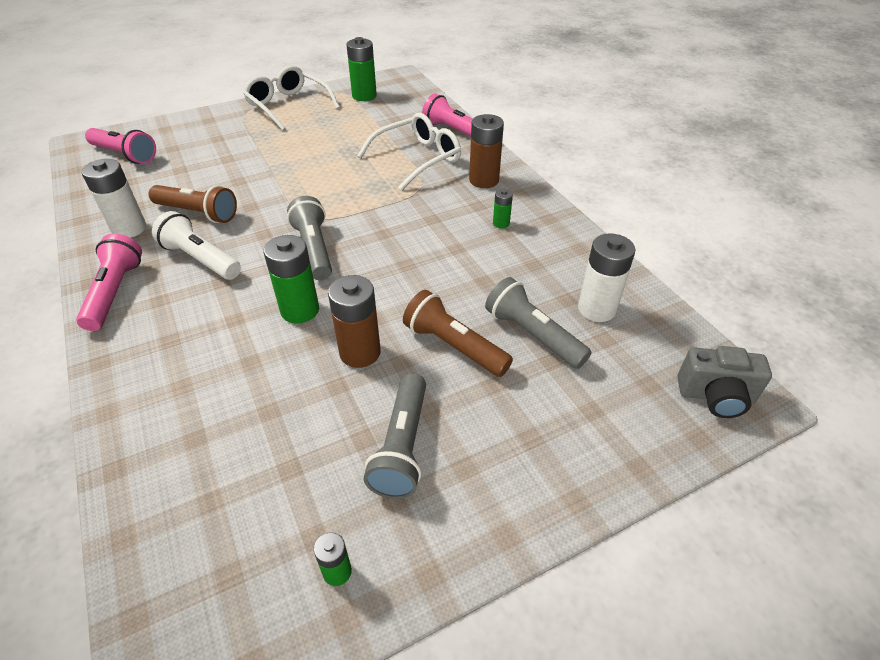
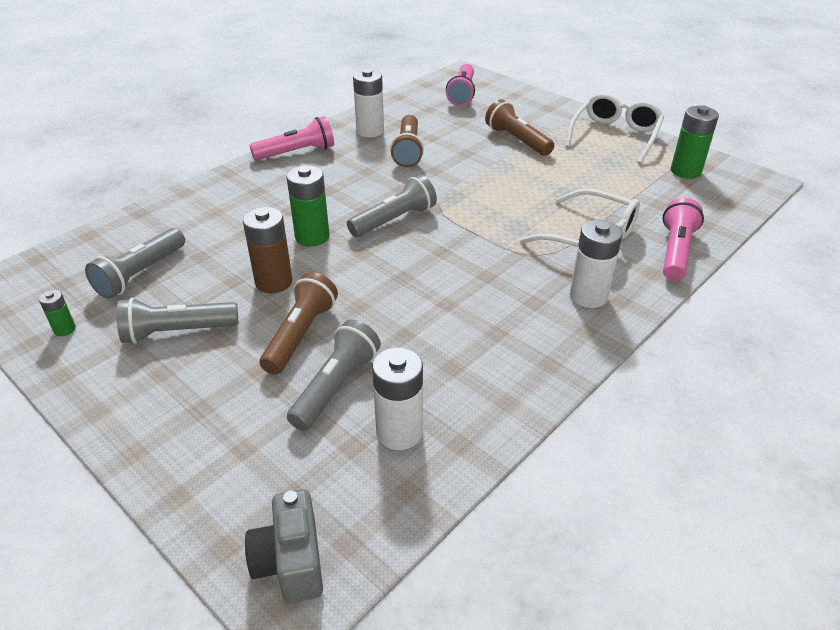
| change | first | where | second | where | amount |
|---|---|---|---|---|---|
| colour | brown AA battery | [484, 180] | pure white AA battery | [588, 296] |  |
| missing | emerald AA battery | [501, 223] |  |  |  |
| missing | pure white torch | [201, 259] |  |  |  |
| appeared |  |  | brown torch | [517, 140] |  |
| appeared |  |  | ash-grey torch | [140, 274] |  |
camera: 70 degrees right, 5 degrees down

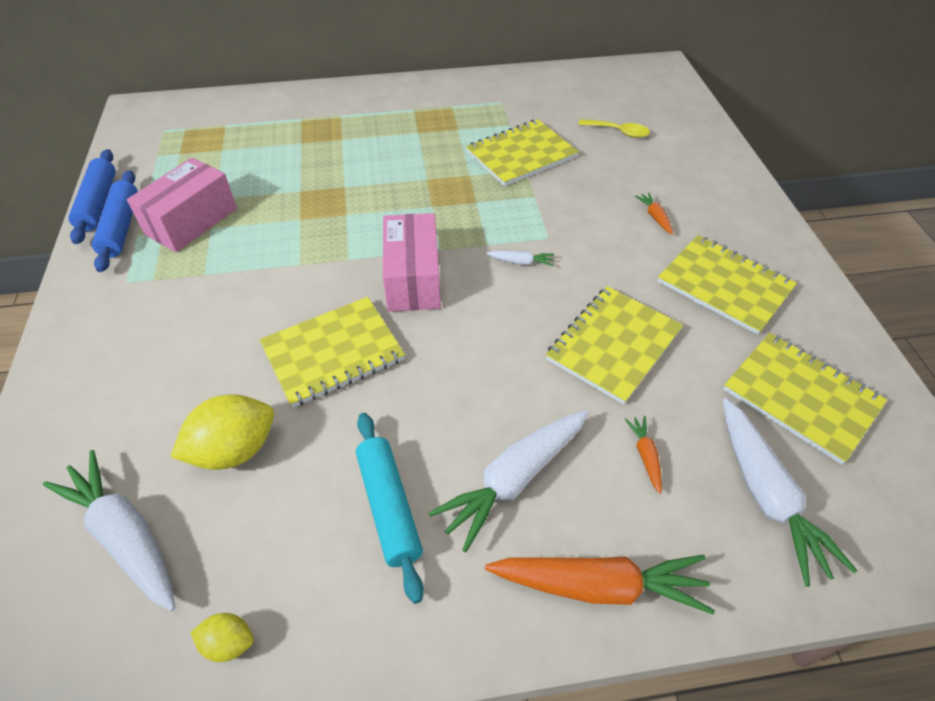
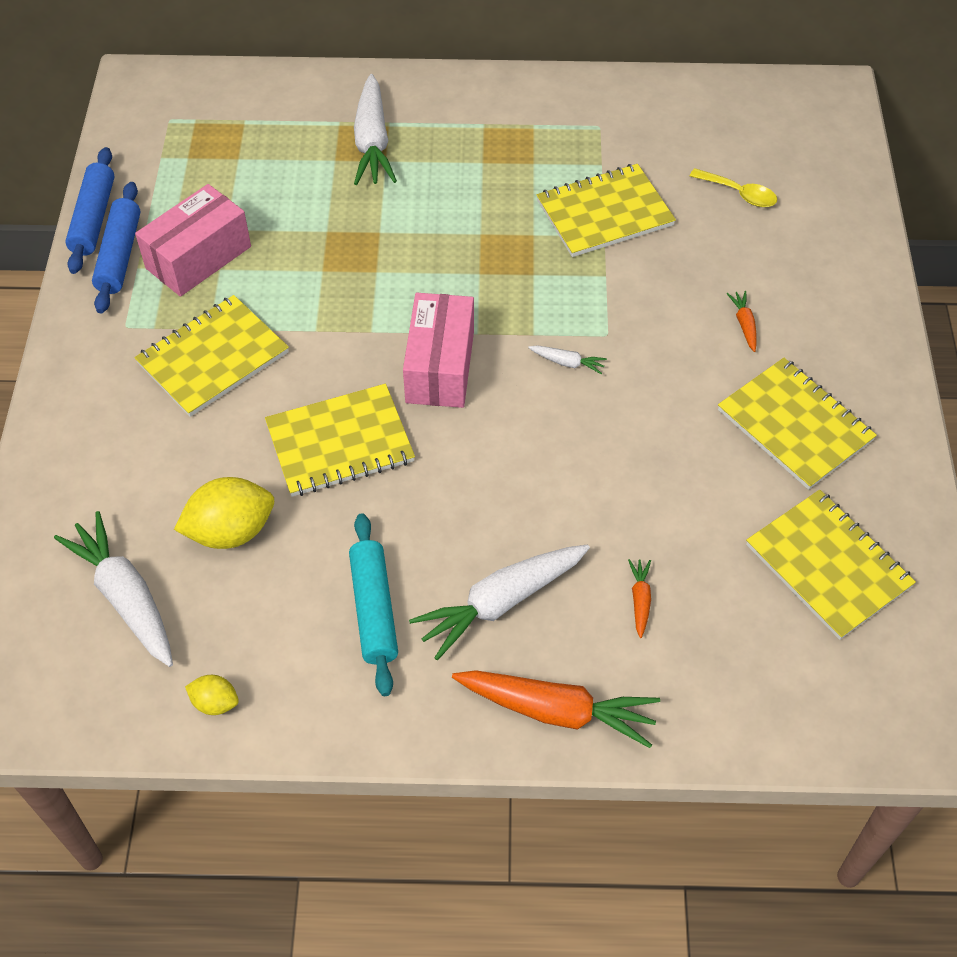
| change | first | where | second | where | amount |
|---|---|---|---|---|---|
| relocated | bright yellow exercise book | [613, 345] |  | [213, 358] |  |
| relocated | pure white toy carrot | [766, 495] |  | [372, 142] |  |
camera: 10 degrees right, 5 degrees up

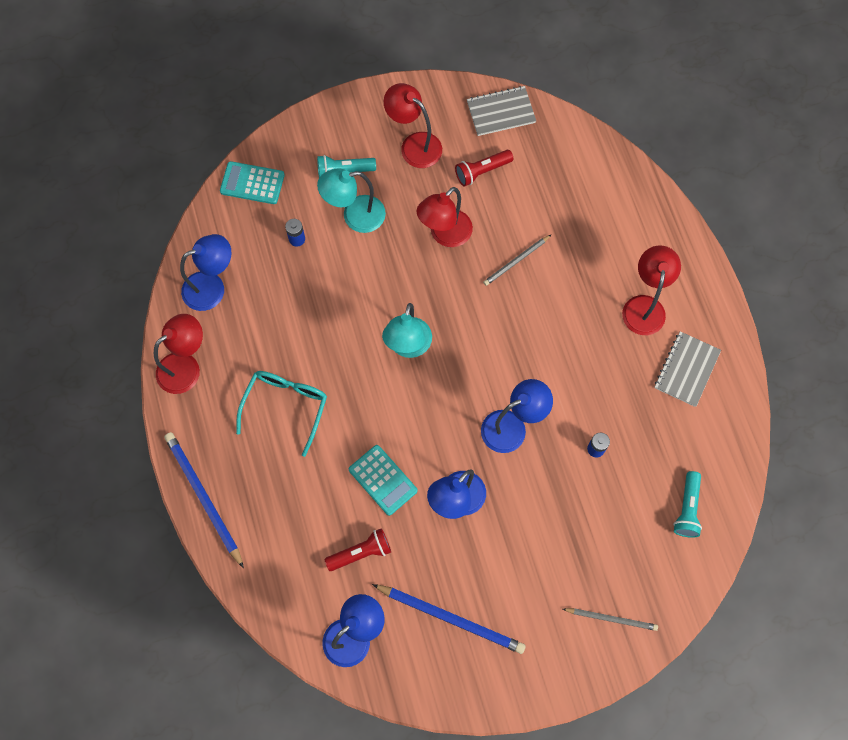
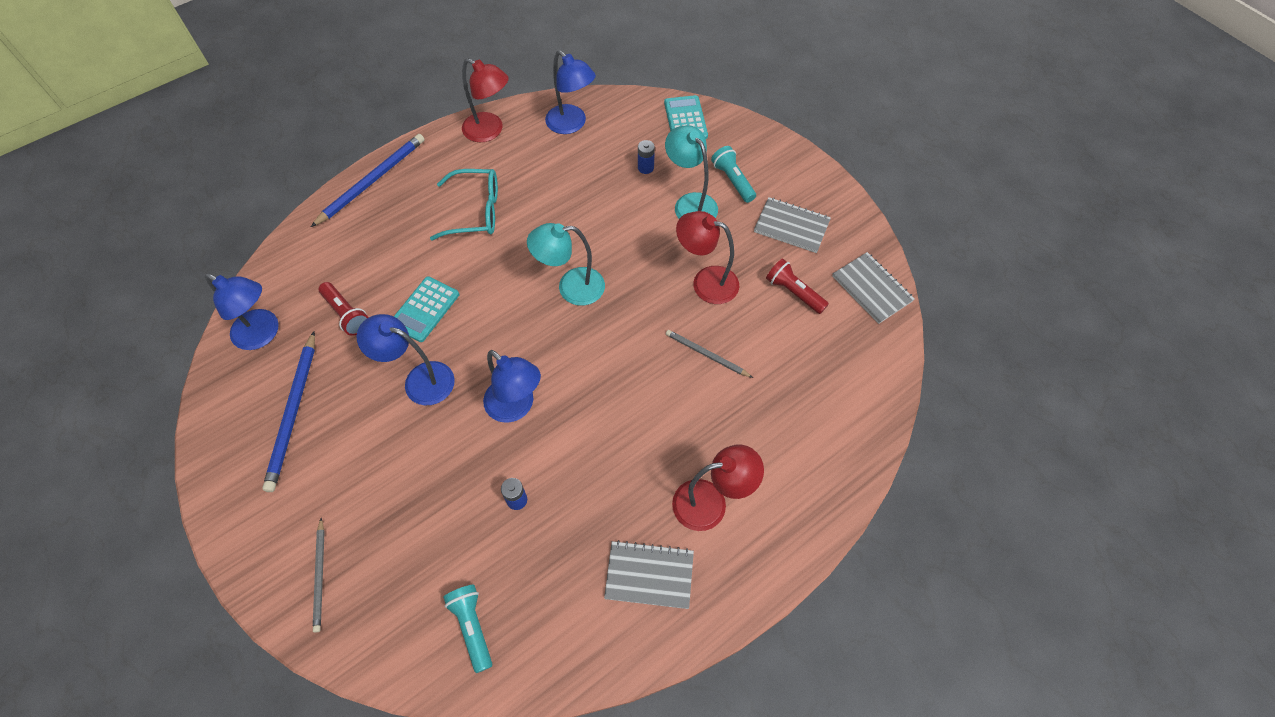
| change | first | where | second | where | amount |
|---|---|---|---|---|---|
| exchanged | crimson desk lamp | [414, 145] | ash-grey exercise book | [791, 226] |  |
| spun | teal torch | [687, 509] |  | [472, 627] | 75 degrees clockwise |
camera: 70 degrees right, 10 degrees down

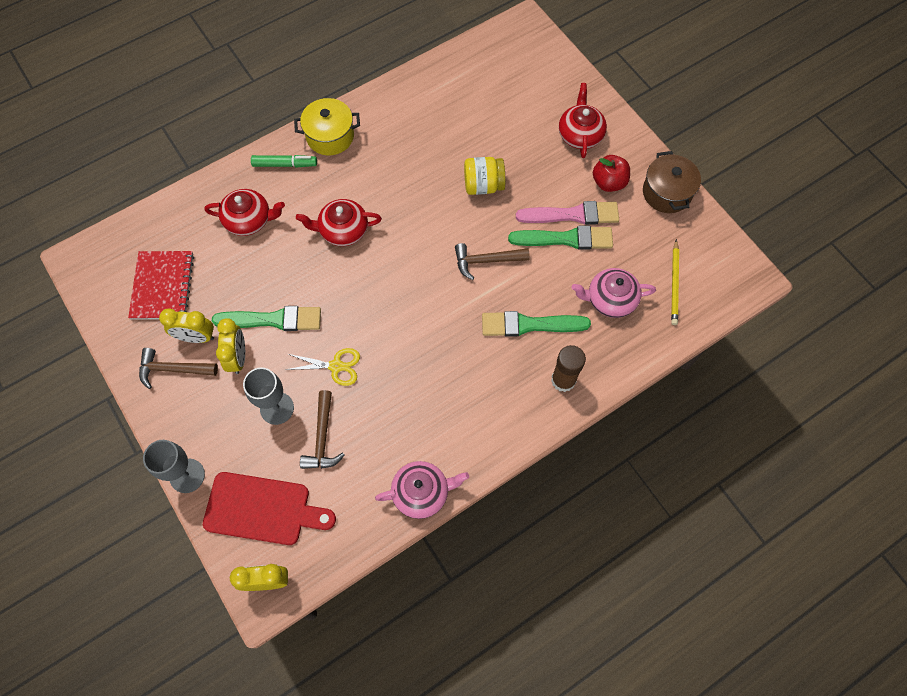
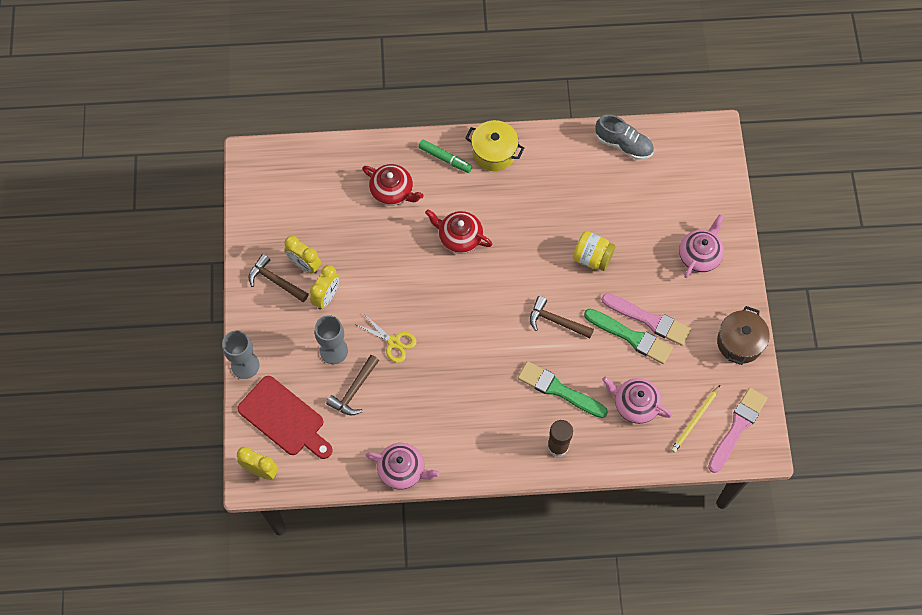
| change | first | where | second | where | amount |
|---|---|---|---|---|---|
| colour | crimson china teapot | [580, 134] | rosy china teapot | [700, 255] |  |
| missing | crimson apple fruit | [608, 182] |  |  |  |
| missing | crimson exercise book | [162, 286] |  |  |  |
| missing | emerald brush | [273, 320] |  |  |  |
| appeared |  |  | ash-grey sneaker | [623, 144] |  |
| appeared |  |  | rosy brush | [737, 427] |  |
camera: 30 degrees right, 0 degrees up

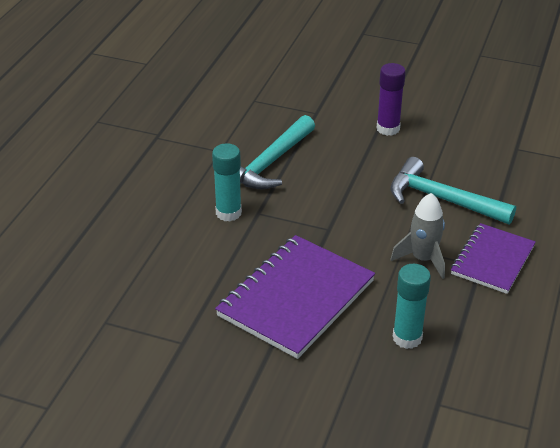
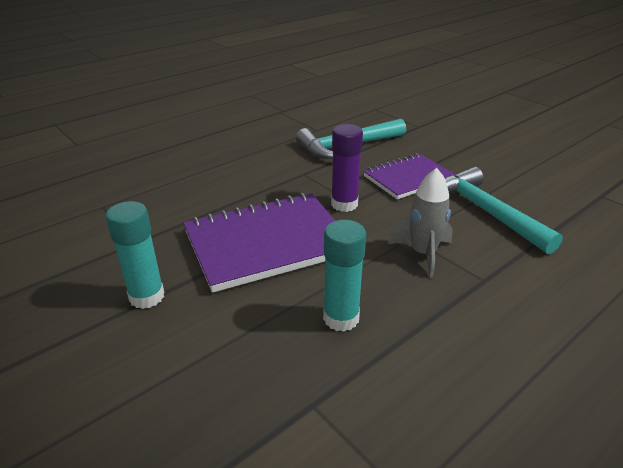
| change | first | where | second | where | amount |
|---|---|---|---|---|---|
| relocated | purple glue stick | [388, 129] |  | [344, 204] |  |
| relocated | teal glue stick | [228, 213] |  | [147, 297] |  |
| relocated | purple exercise book | [492, 260] |  | [408, 178] |  |
camera: 30 degrees right, 5 degrees down

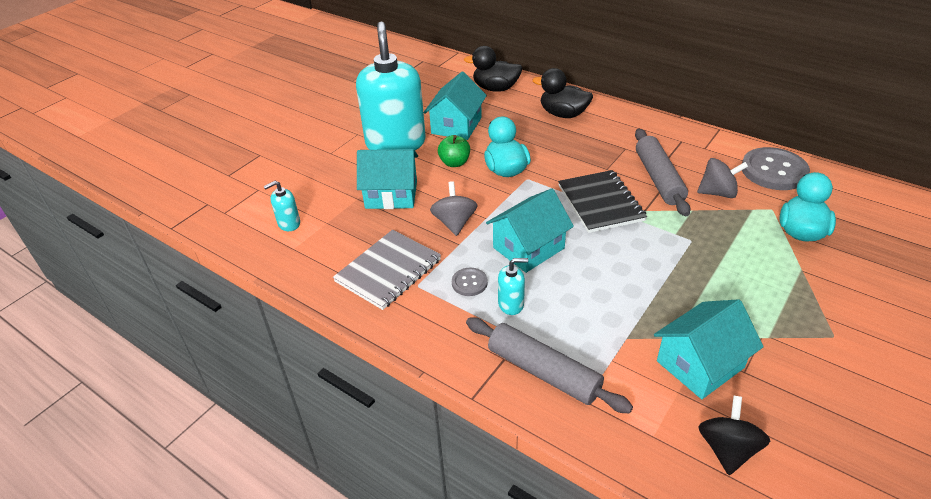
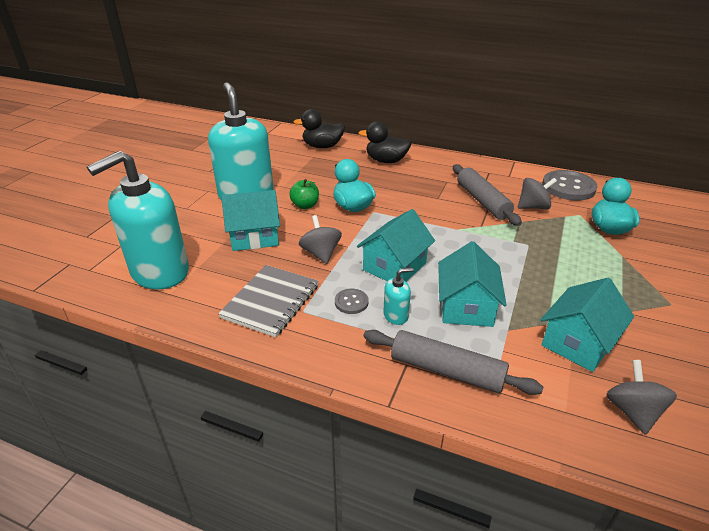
| change | first | where | second | where | amount |
|---|---|---|---|---|---|
| relocated | teal cottage | [456, 126] |  | [466, 307] |  |
| missing | jet-black exercise book | [600, 203] |  |  |  |
| size | teal pump bottle | [289, 223] |  | [159, 272] | x2.49 |
| colour | jet-black whirligig | [727, 449] | ash-grey whirligig | [632, 411] |  |
camera: 15 degrees left, 5 degrees down

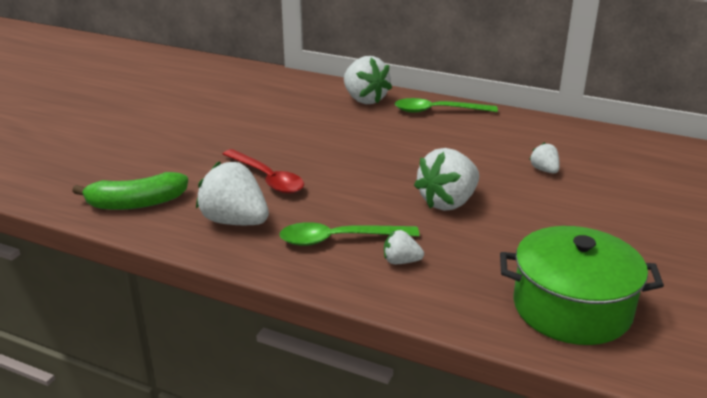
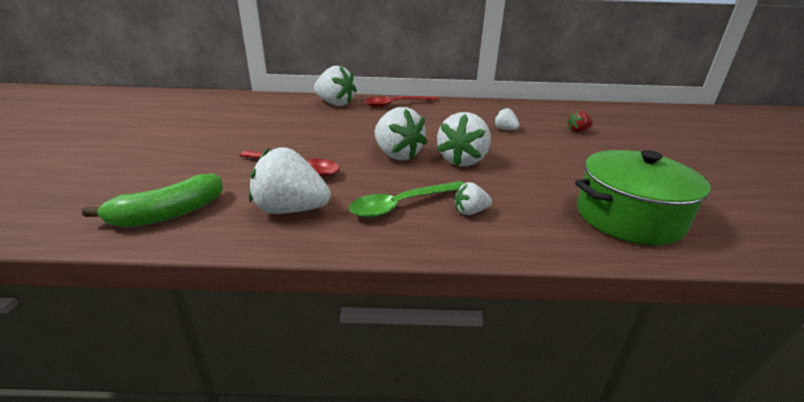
| change | first | where | second | where | amount |
|---|---|---|---|---|---|
| colour | emerald tablespoon | [437, 111] | crimson tablespoon | [396, 104] |  |
| appeared |  |  | pure white strawberry | [397, 155] |  |
| appeared |  |  | crimson strawberry | [578, 131] |  |
camera: 25 degrees left, 0 degrees up

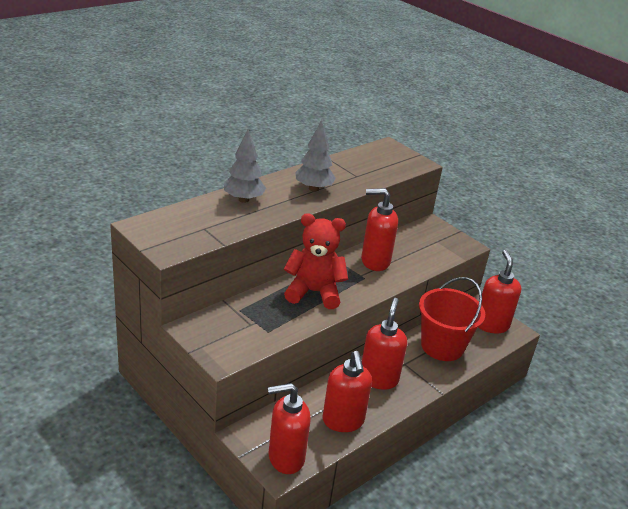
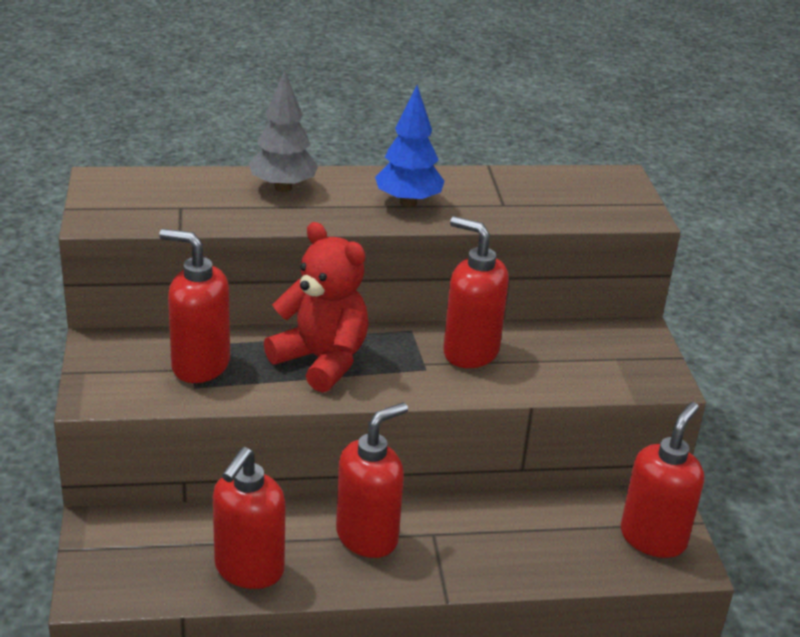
| change | first | where | second | where | amount |
|---|---|---|---|---|---|
| colour | ash-grey fir tree | [313, 188] | royal blue fir tree | [408, 202] |  |
| missing | crimson bucket | [442, 346] |  |  |  |
| relocated | crimson pump bottle | [285, 458] |  | [200, 365] |  |
camera: 35 degrees right, 0 degrees up

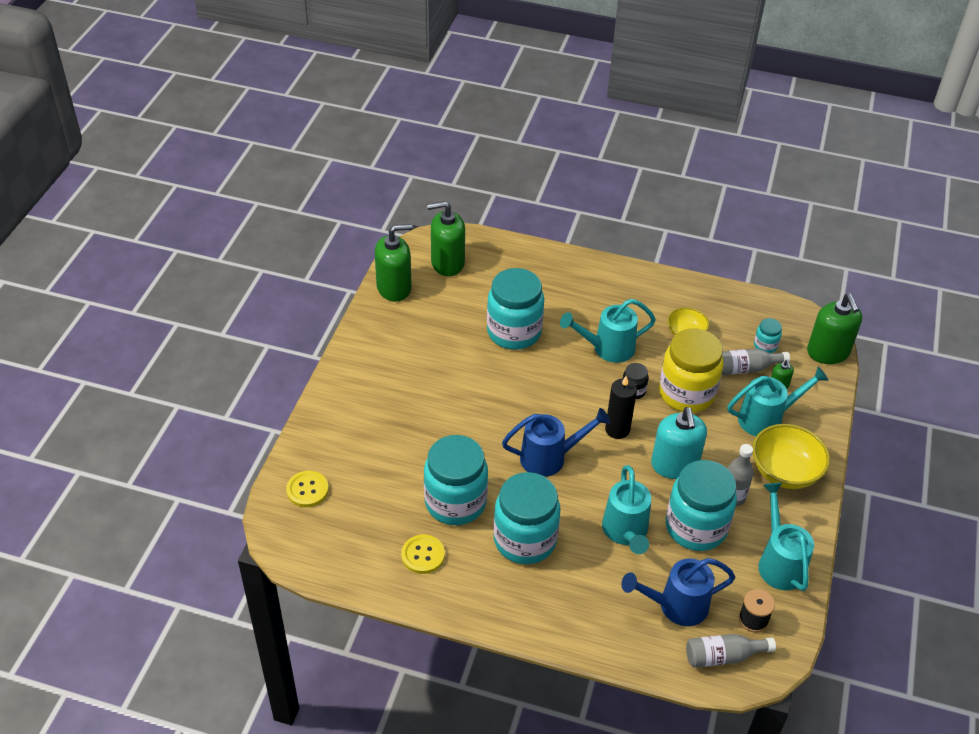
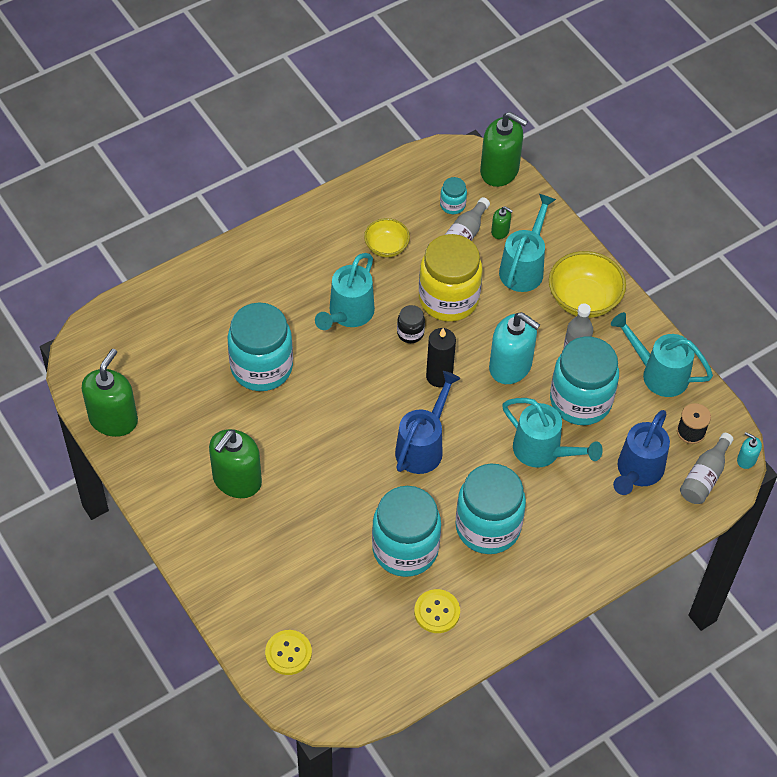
| change | first | where | second | where | amount |
|---|---|---|---|---|---|
| relocated | emerald pump bottle | [447, 263] |  | [237, 480] |  |
| appeared |  |  | teal pump bottle | [746, 460] |  |
camera: 50 degrees left, 10 degrees up

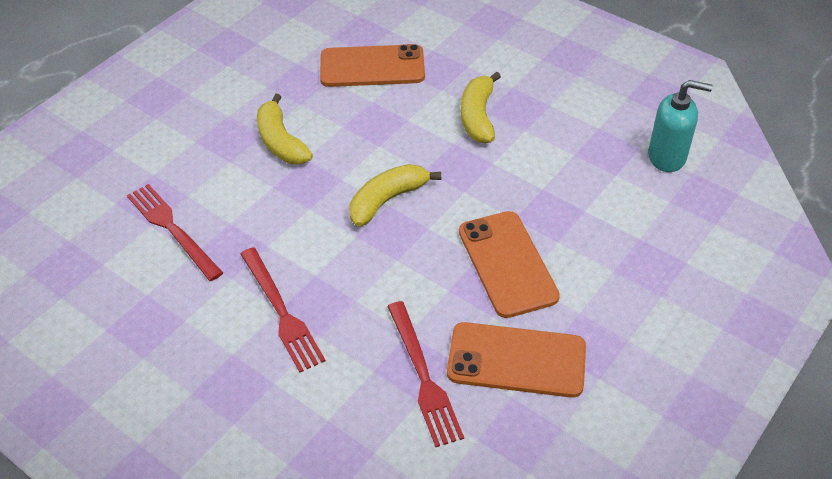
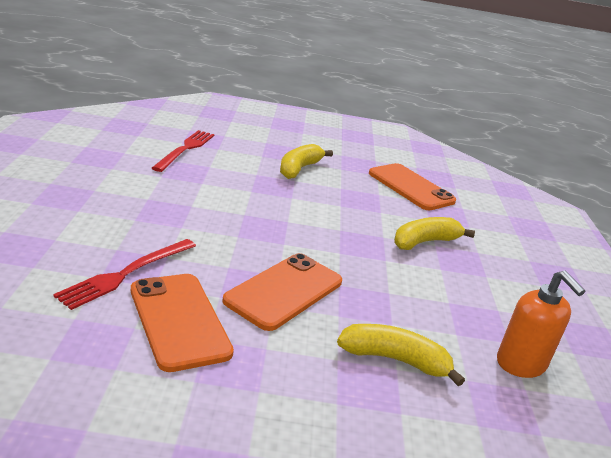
| change | first | where | second | where | amount |
|---|---|---|---|---|---|
| colour | teal pump bottle | [667, 157] | orange-coloured pump bottle | [521, 364] |  |
| relocated | bright yellow banana | [387, 200] |  | [395, 360] |  |
| missing | crimson dinner fork | [281, 312] |  |  |  |
camera: 50 degrees right, 20 degrees down

